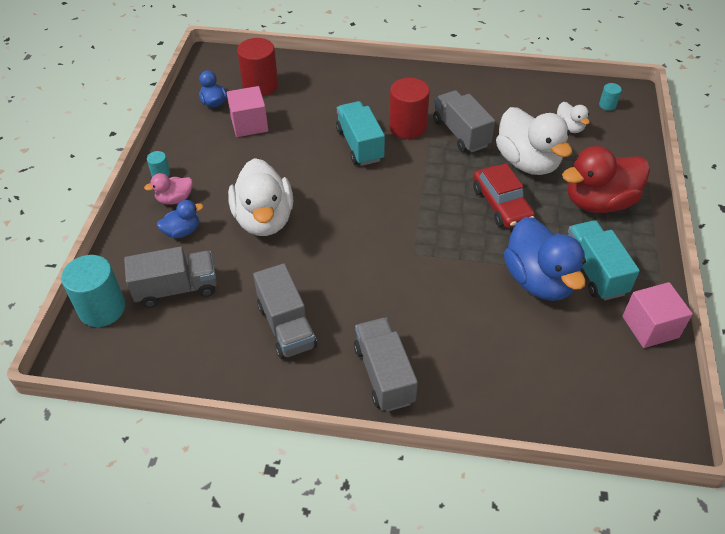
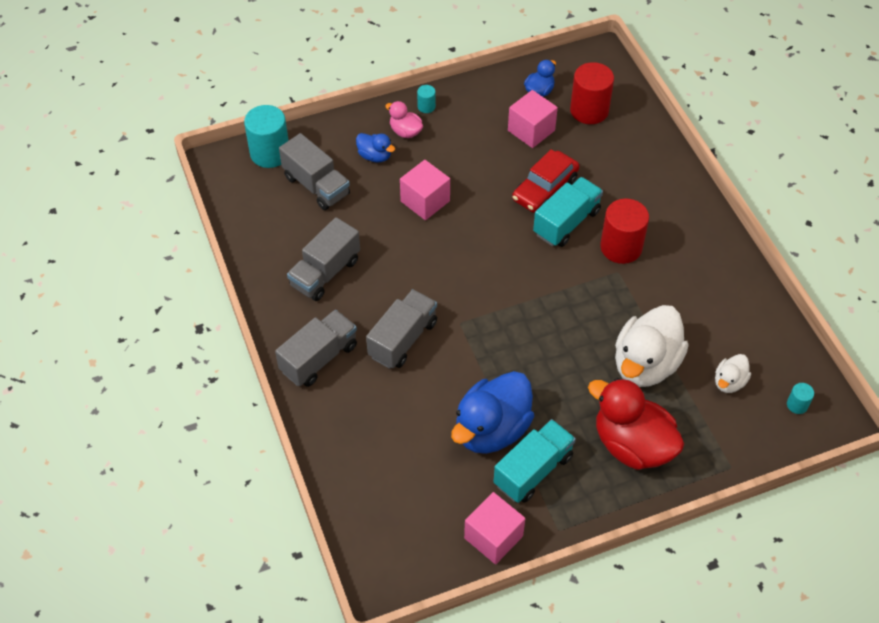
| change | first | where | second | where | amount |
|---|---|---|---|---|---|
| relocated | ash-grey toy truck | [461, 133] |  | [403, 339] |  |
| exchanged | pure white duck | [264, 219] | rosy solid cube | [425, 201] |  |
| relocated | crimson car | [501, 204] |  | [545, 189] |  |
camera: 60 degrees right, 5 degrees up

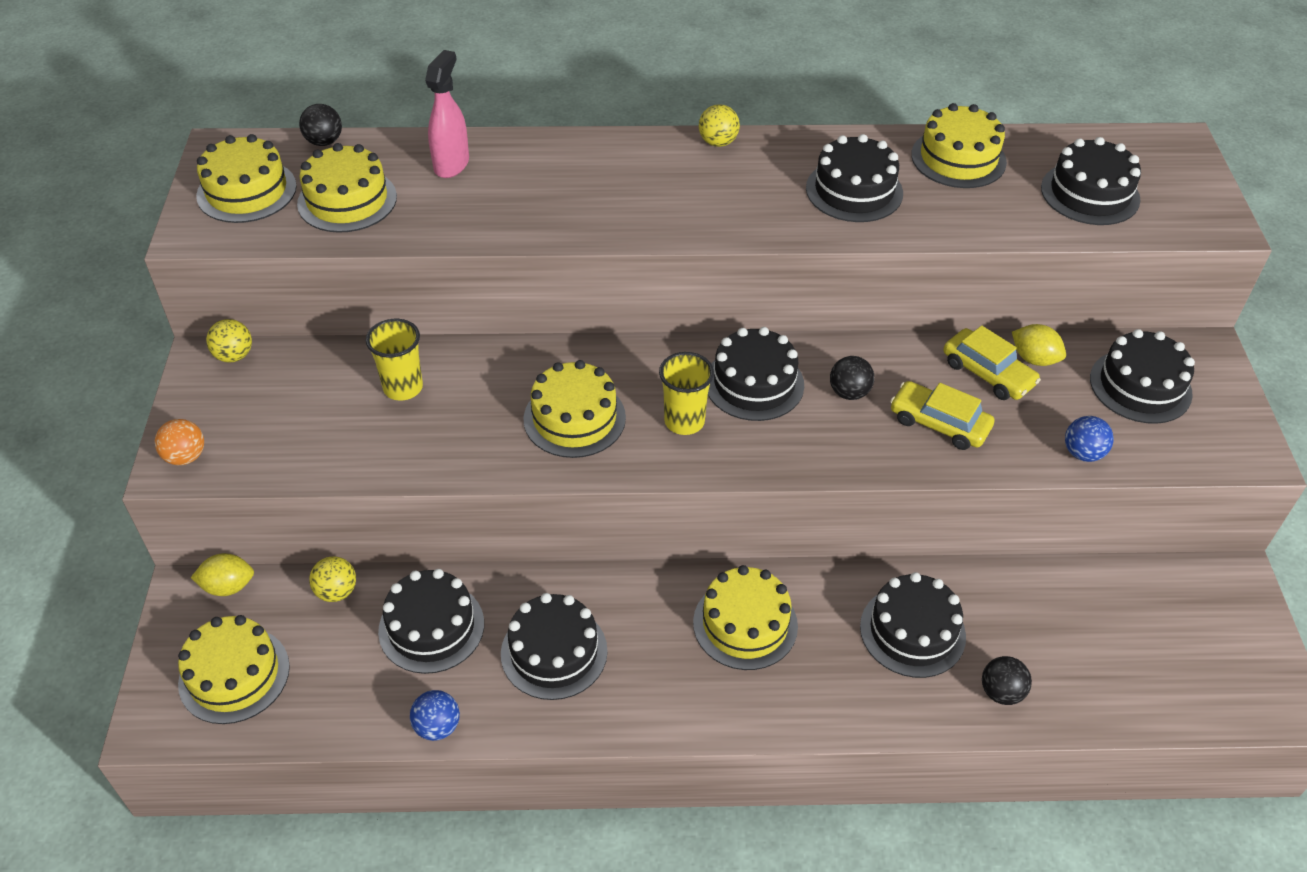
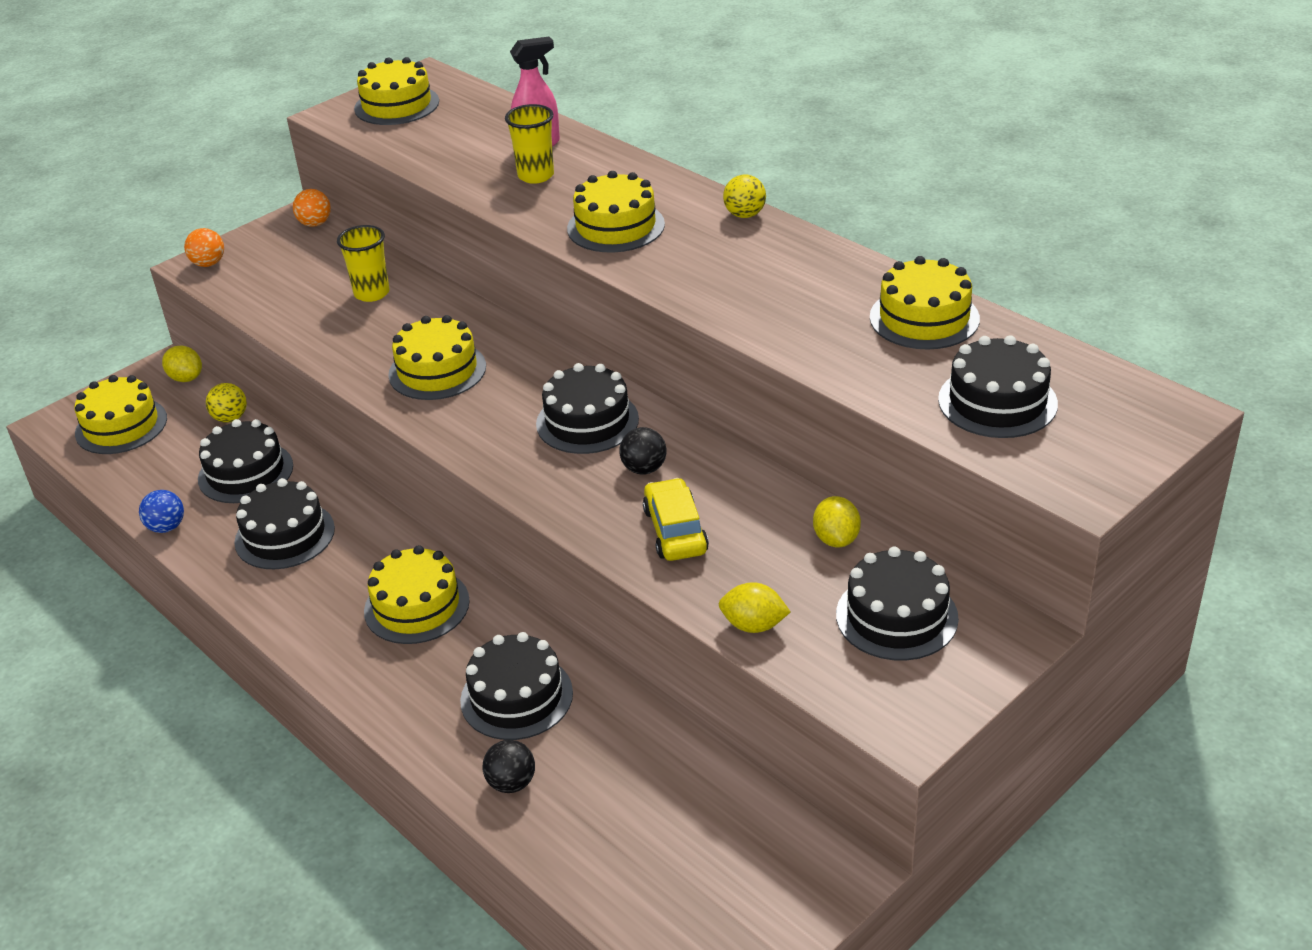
| change | first | where | second | where | amount |
|---|---|---|---|---|---|
| missing | jet-black ball | [324, 142] |  |  |  |
| missing | jet-black gateau | [854, 191] |  |  |  |
| relocated | bright yellow gateau | [347, 200] |  | [615, 226] |  |
| colour | bright yellow ball | [234, 356] | orange-coloured ball | [315, 224] |  |
| missing | bright yellow car | [988, 373] |  |  |  |
| relocated | bright yellow cup | [684, 421] |  | [536, 176] |  |
| exchanged | royal blue ball | [1082, 453] | bright yellow lemon | [753, 625] |  |
camera: 50 degrees right, 10 degrees down

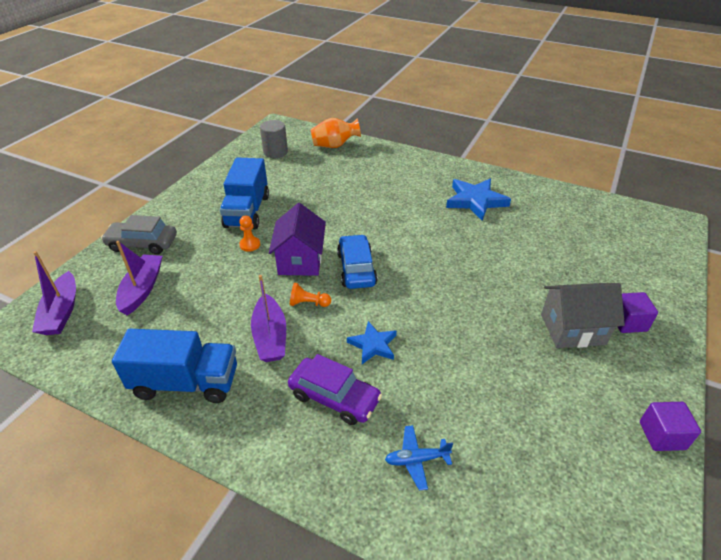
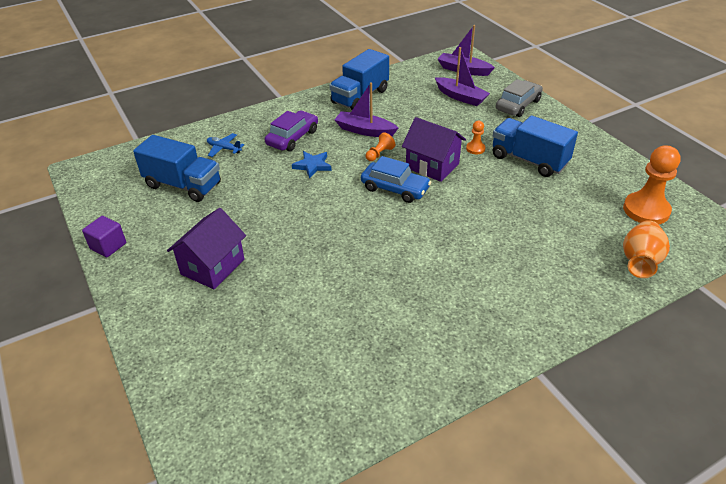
| change | first | where | second | where | amount |
|---|---|---|---|---|---|
| exchanged | ash-grey cylinder | [275, 152] | orange-coloured pawn | [646, 210] |  |
| missing | royal blue star shape | [475, 201] |  |  |  |
| colour | ash-grey cottage | [572, 329] | purple cottage | [213, 266] |  |
| missing | purple solid cube | [628, 322] |  |  |  |
| spun | purple car | [334, 397] |  | [292, 138] | 150 degrees clockwise |
| spun | royal blue plane | [416, 459] |  | [224, 149] | 90 degrees counterclockwise |
| appeared |  |  | royal blue toy truck | [183, 185] |  |
camera: 125 degrees right, 0 degrees up

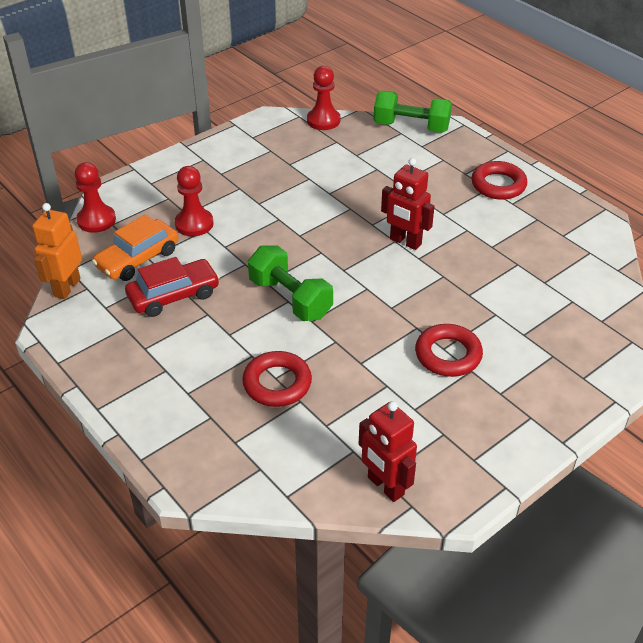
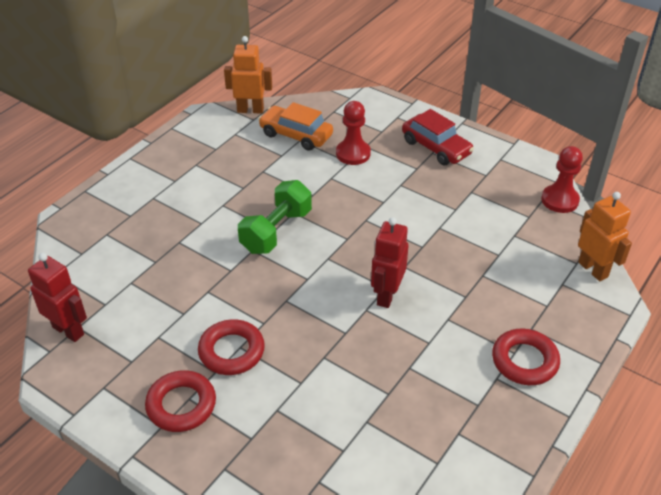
| change | first | where | second | where | amount |
|---|---|---|---|---|---|
| exchanged | emerald hand weight | [411, 127] | orange-coloured robot figure | [593, 269] |  |
| missing | crimson pawn | [96, 220] |  |  |  |
| relocated | crimson car | [173, 295] |  | [436, 147] |  |
| relocated | crimson torus | [277, 383] |  | [181, 405] |  |
| spun | crimson robot figure | [385, 486] |  | [68, 330] | 90 degrees clockwise |
camera: 75 degrees right, 0 degrees up

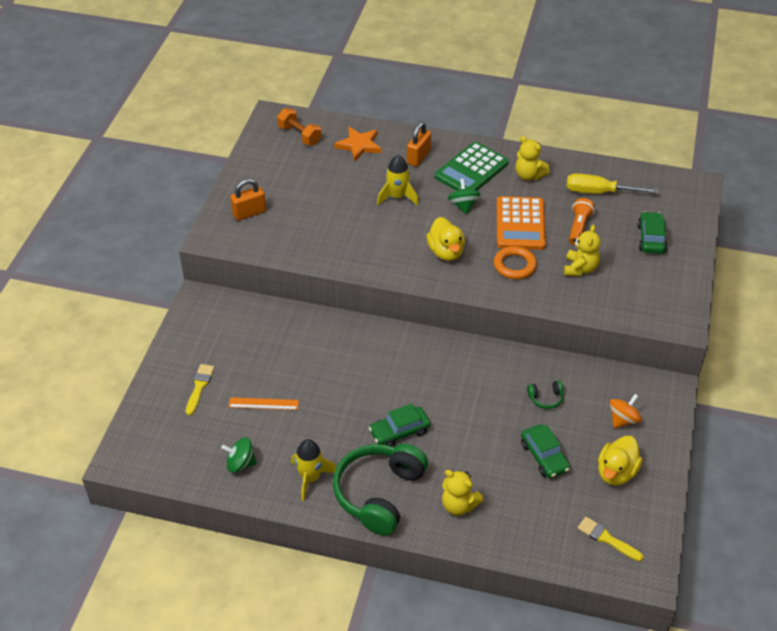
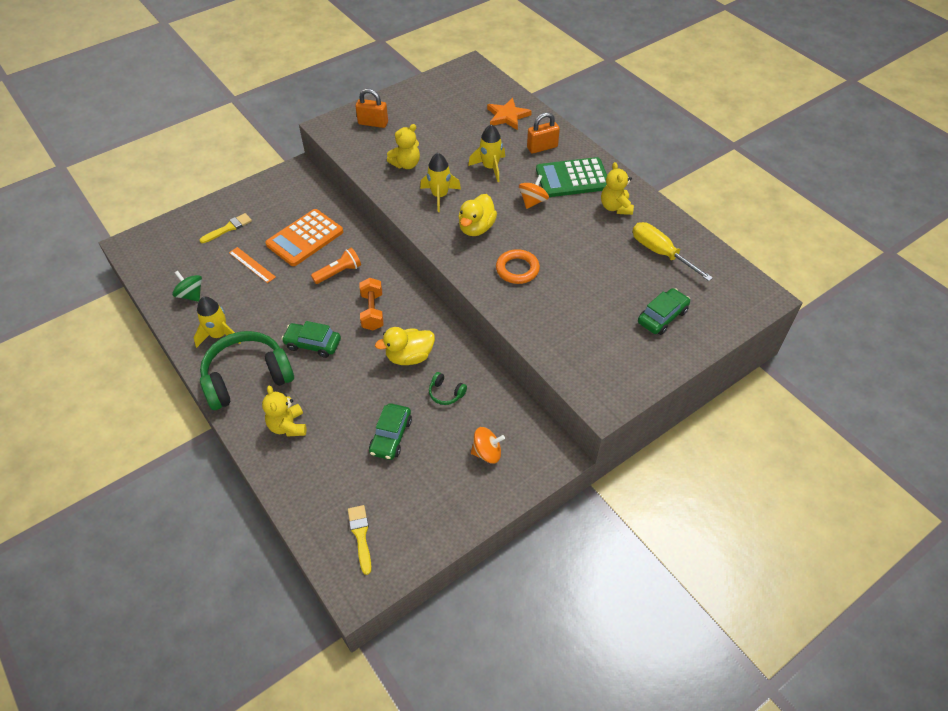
| change | first | where | second | where | amount |
|---|---|---|---|---|---|
| relocated | orange-coloured hand weight | [299, 135] |  | [372, 311] |  |
| colour | emerald whirligig | [463, 205] | orange-coloured whirligig | [533, 201] |  |
| relocated | orange-coloured adding machine | [520, 224] |  | [305, 238] |  |
| relocated | orange-coloured torch | [578, 227] |  | [338, 272] |  |
| relocated | bright yellow teddy | [580, 268] |  | [406, 164] |  |
| relocated | bright yellow duck | [616, 472] |  | [409, 357] |  |
| appeared |  |  | bright yellow rocket | [440, 196] |  |
camera: 40 degrees right, 5 degrees up

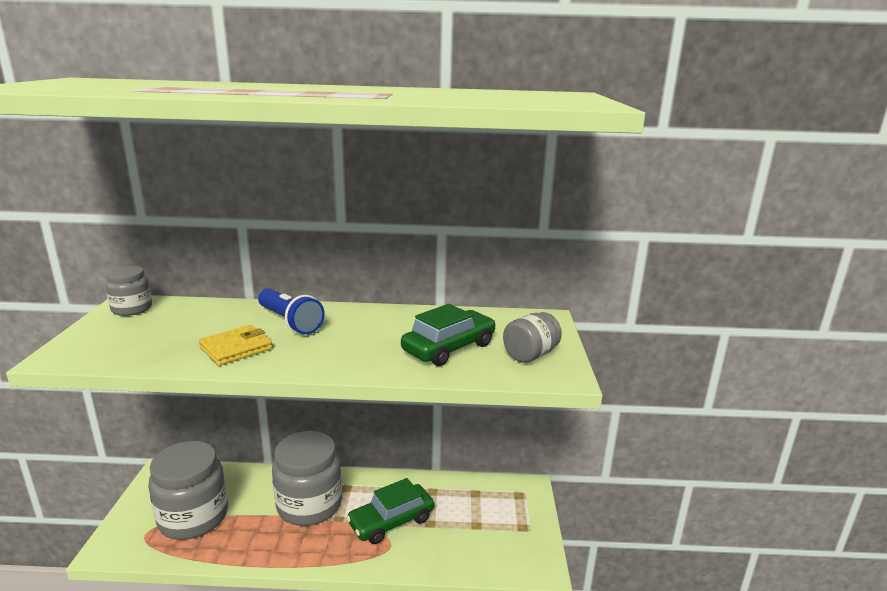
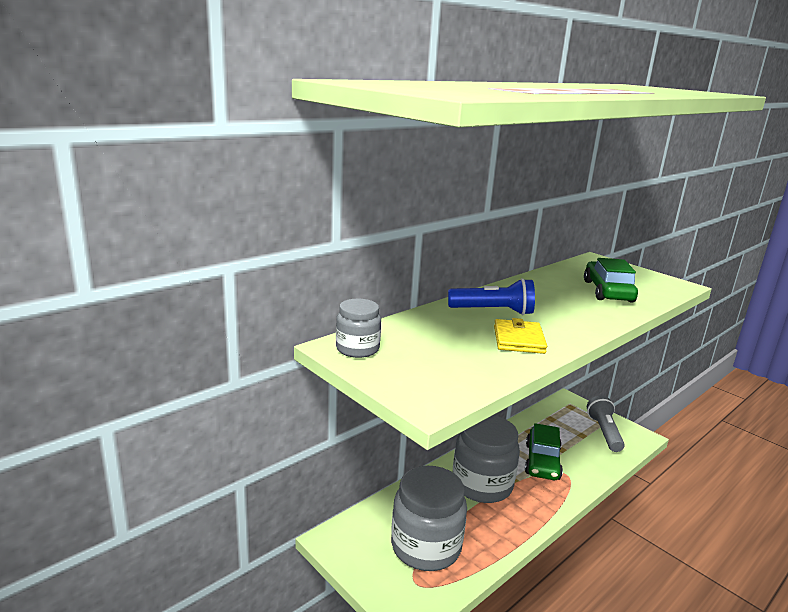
| change | first | where | second | where | amount |
|---|---|---|---|---|---|
| missing | ash-grey preserve jar | [530, 355] |  |  |  |
| appeared |  |  | ash-grey torch | [604, 432] |  |
camera: 45 degrees left, 0 degrees up

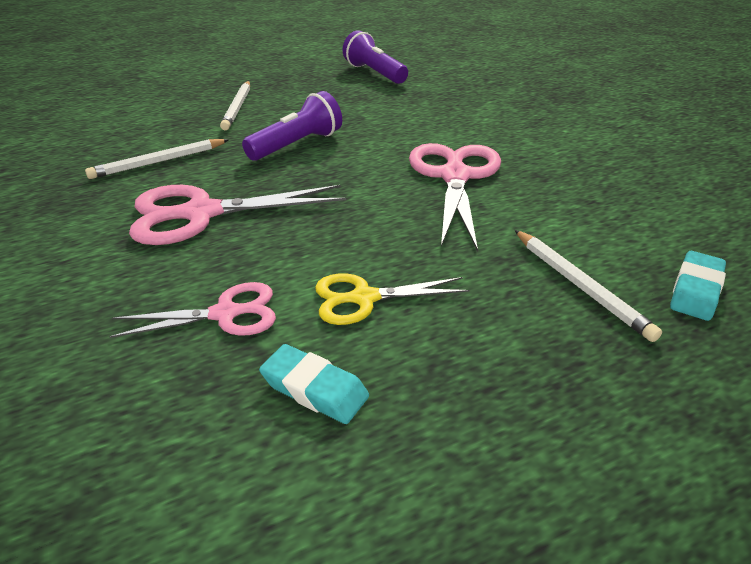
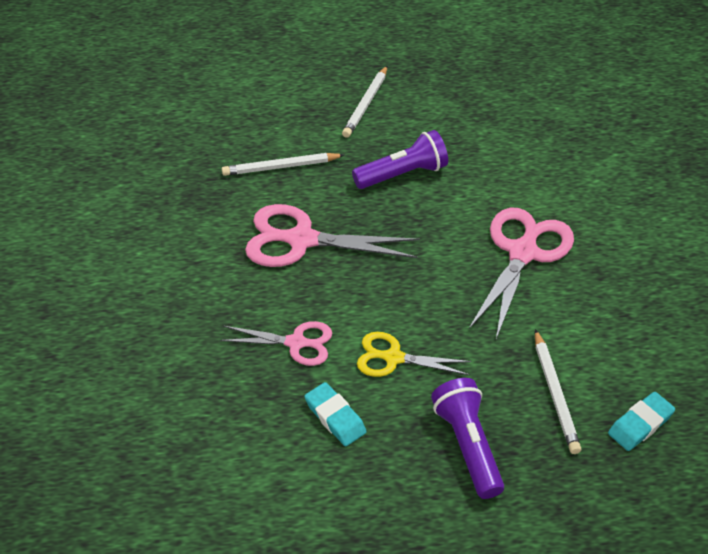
| change | first | where | second | where | amount |
|---|---|---|---|---|---|
| relocated | purple torch | [374, 73] |  | [467, 445] |  |
camera: 20 degrees right, 10 degrees up

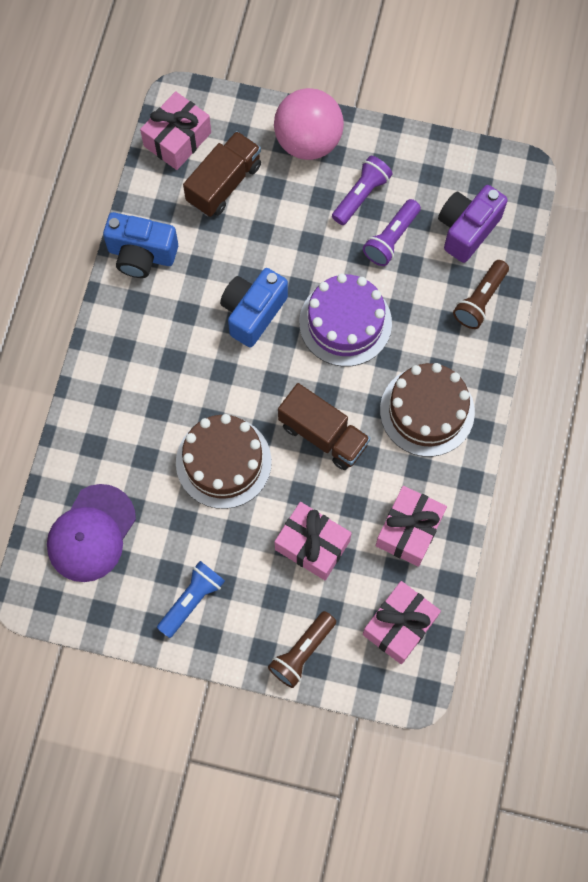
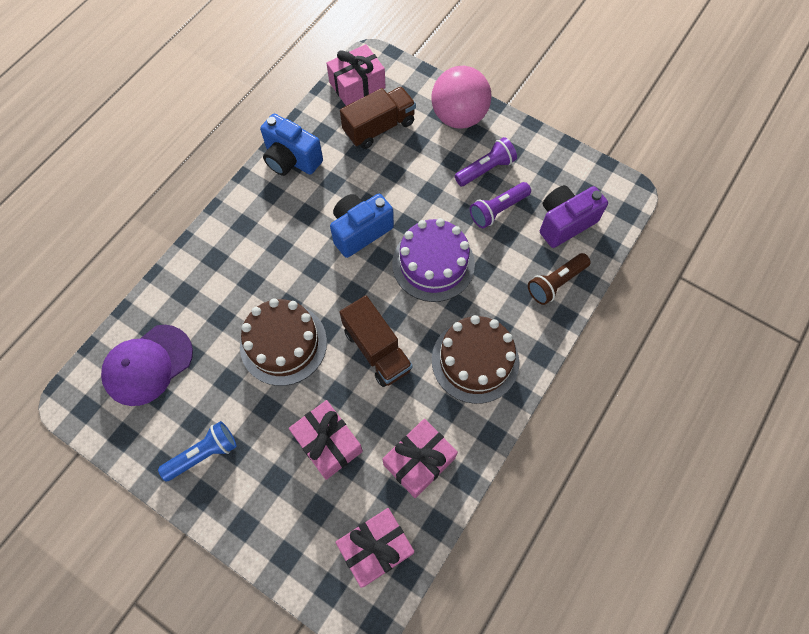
| change | first | where | second | where | amount |
|---|---|---|---|---|---|
| missing | brown torch | [302, 652] |  |  |  |
camera: 20 degrees right, 5 degrees down

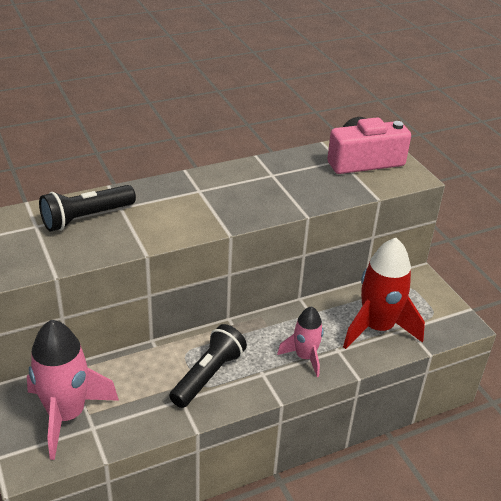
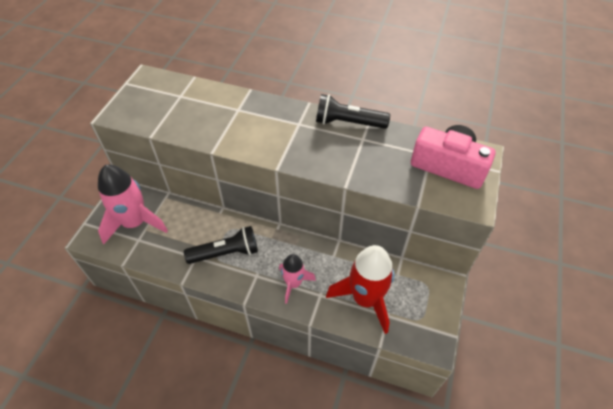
| change | first | where | second | where | amount |
|---|---|---|---|---|---|
| relocated | jet-black torch | [86, 218] |  | [348, 123] |  |
camera: 45 degrees right, 15 degrees up

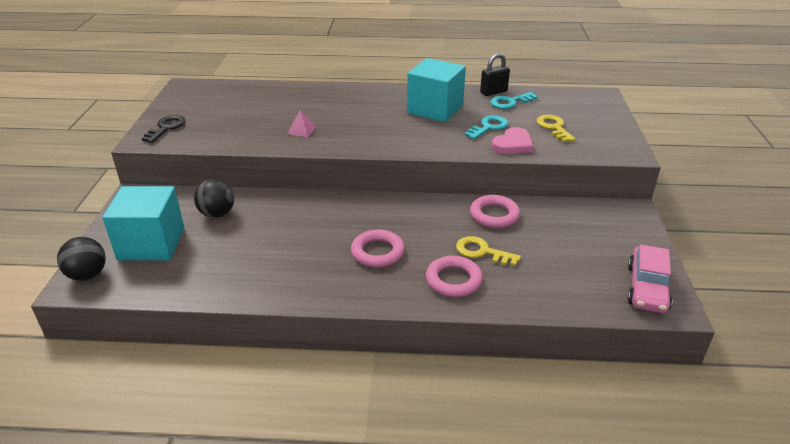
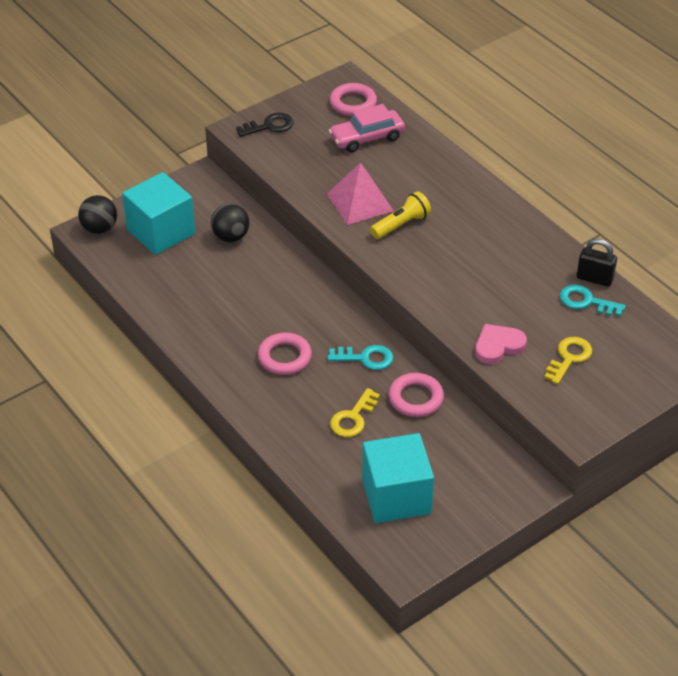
| change | first | where | second | where | amount |
|---|---|---|---|---|---|
| relocated | teal solid cube | [435, 109] |  | [396, 496] |  |
| size | rosy solid pyramid | [301, 130] |  | [360, 202] | x2.01 |
| relocated | teal key | [488, 127] |  | [365, 358] |  |
| spun | rosy love heart | [513, 144] |  | [498, 346] | 150 degrees clockwise |
| spun | bright yellow key | [482, 252] |  | [353, 418] | 135 degrees counterclockwise |
| relocated | rosy car | [647, 288] |  | [367, 138] |  |
| relocated | rosy torus | [453, 280] |  | [353, 103] |  |
| appeared |  |  | bright yellow torch | [401, 225] |  |
camera: 50 degrees right, 10 degrees up

